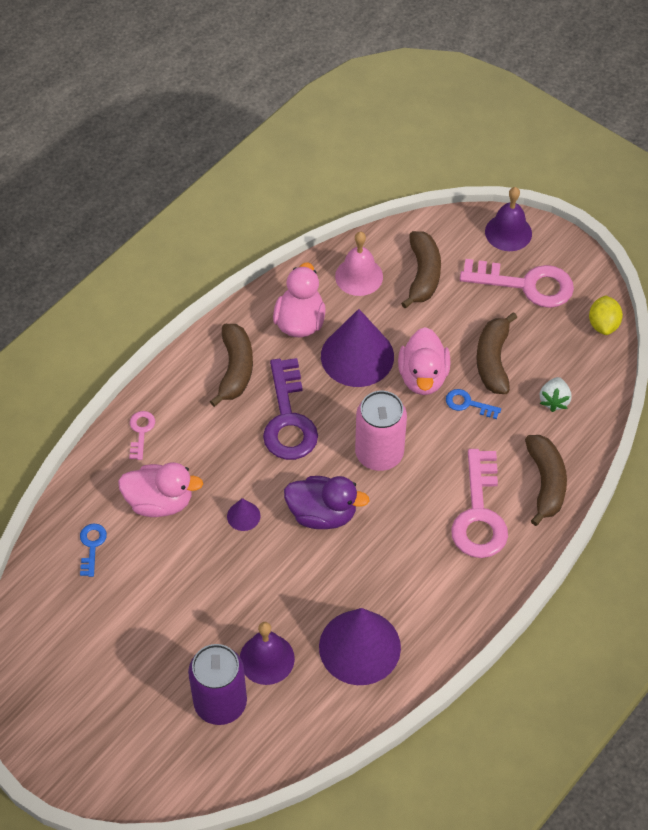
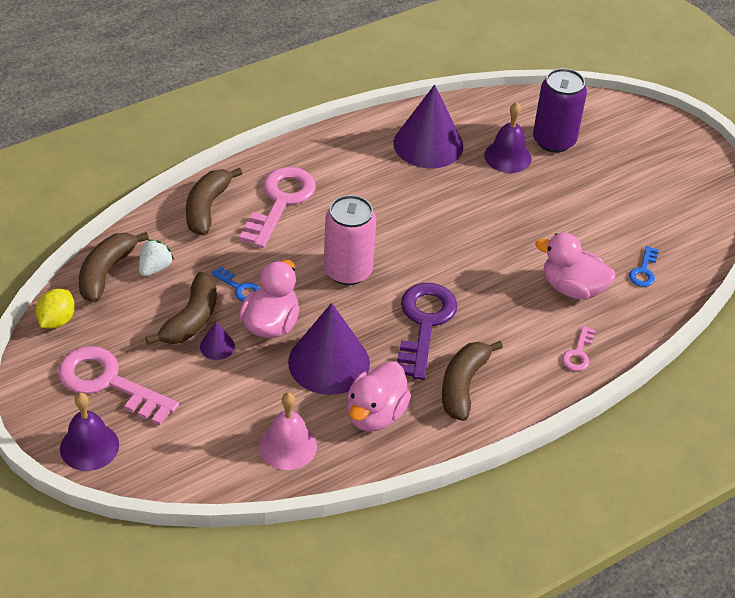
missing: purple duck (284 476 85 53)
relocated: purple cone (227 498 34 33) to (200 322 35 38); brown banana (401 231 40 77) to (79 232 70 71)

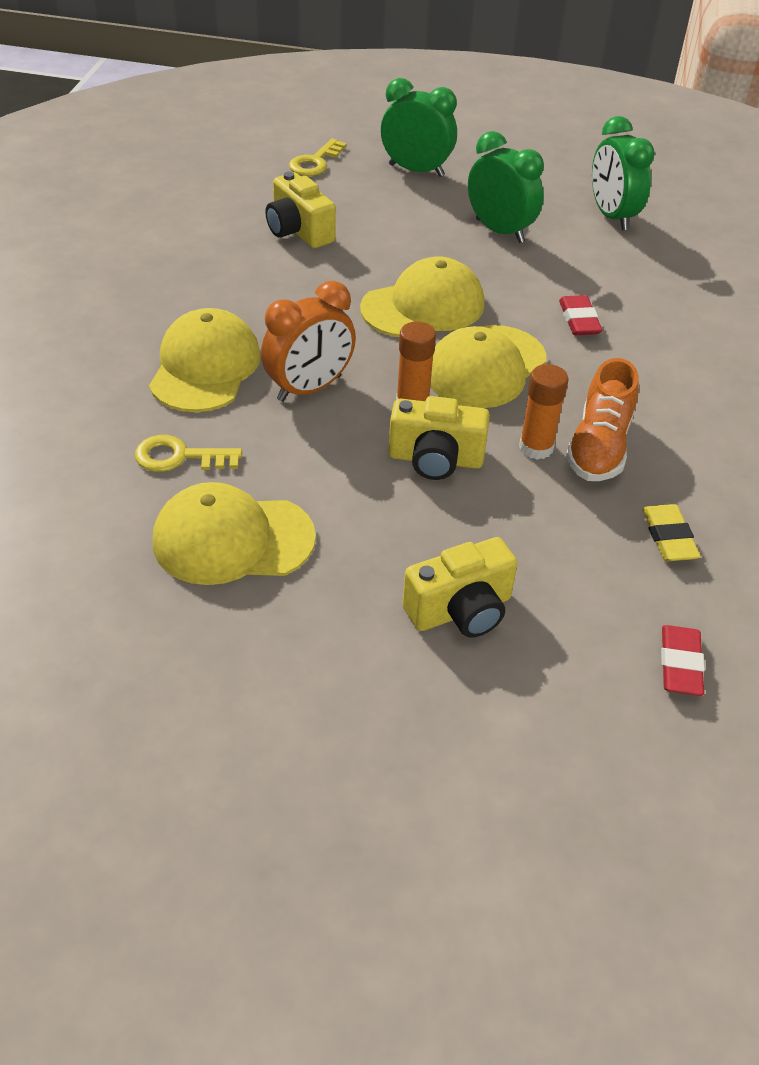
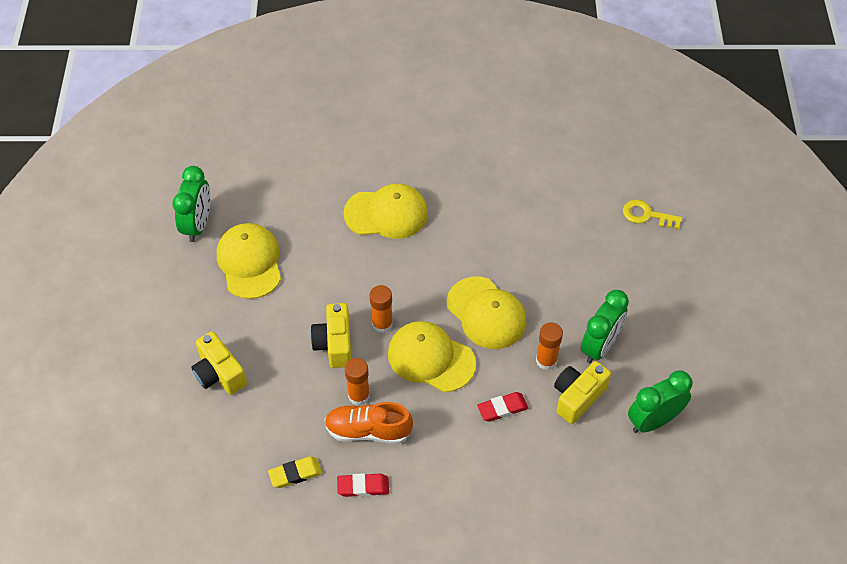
missing: yellow key (135 435 107 37); orange clock (261 281 95 121)
appeared: orange glue stick (536 322 27 48)
relocated: yellow camera (265 171 71 77) to (554 361 57 63); green clock (381 78 76 99) to (172 166 38 76); red eraser (661 625 44 71) to (337 473 52 24)

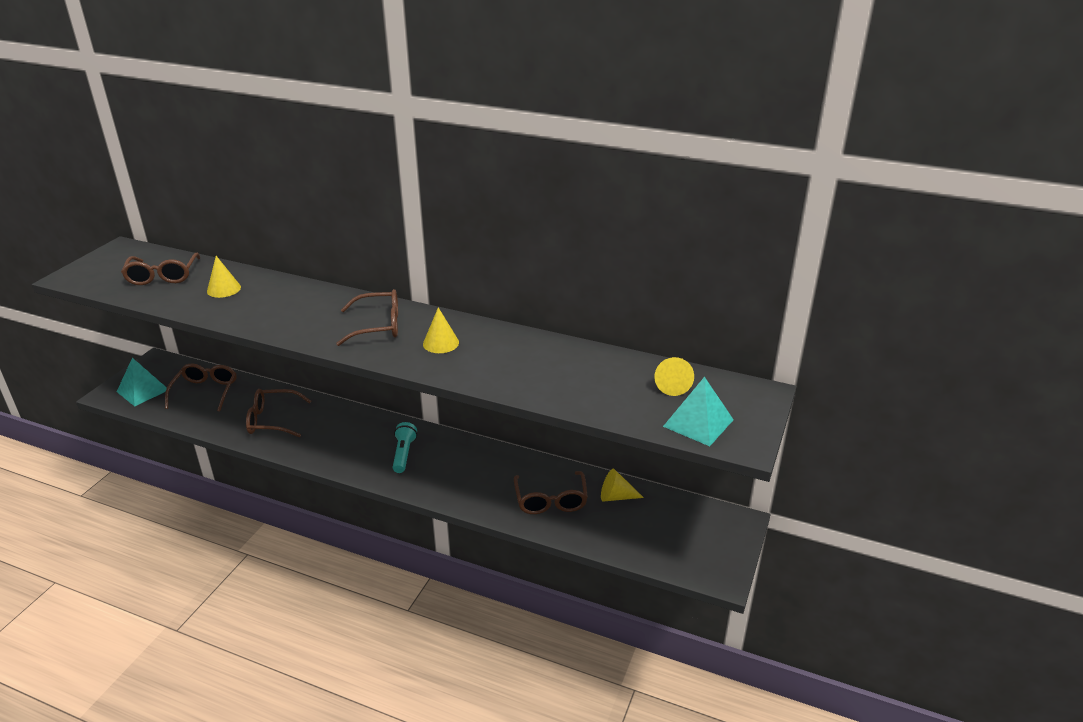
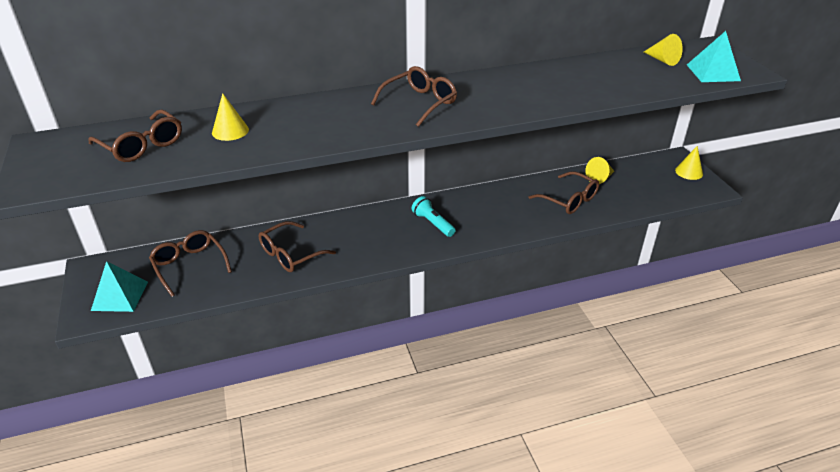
relocated: yellow cone (423 307 36 46) to (675 146 28 34)

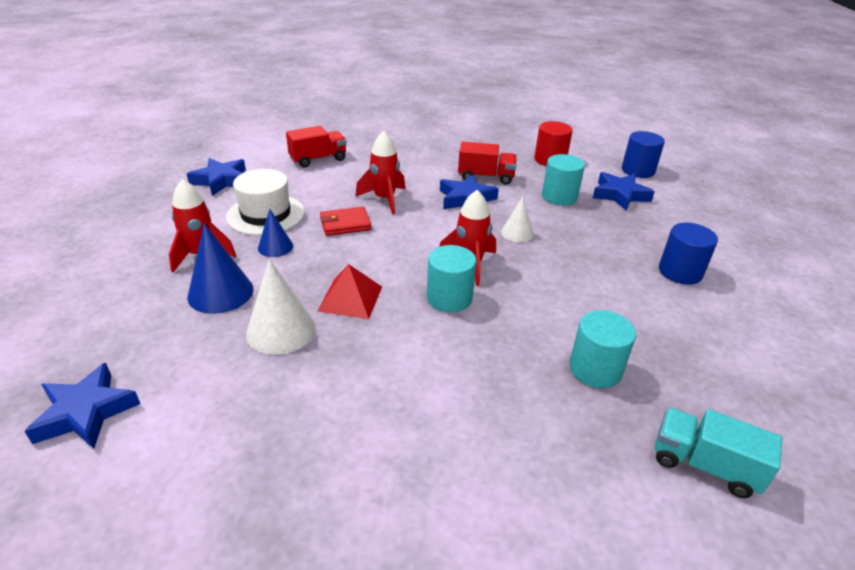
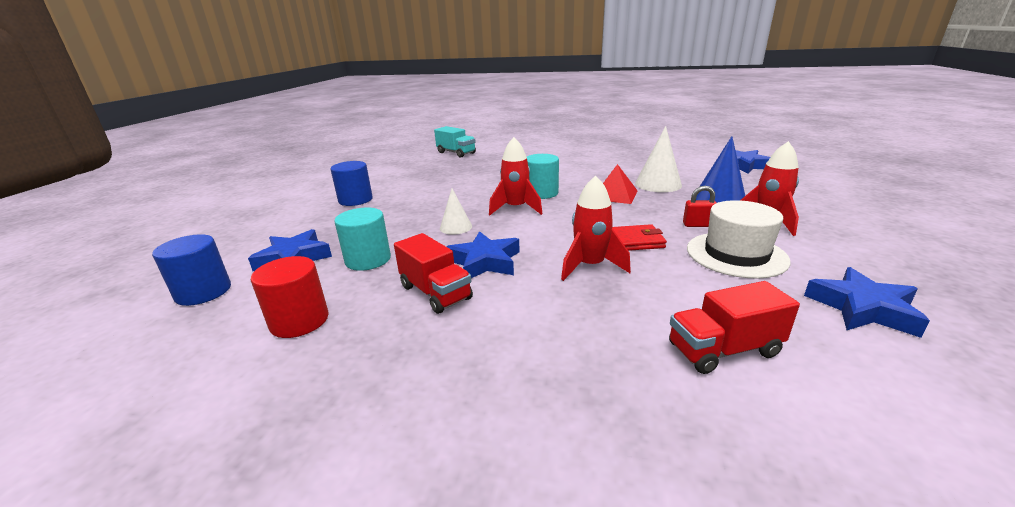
missing: turquoise cylinder (569 310 67 78)
exchanged: blue cone (258 209 35 48) to red padlock (683 186 34 41)
spun: red truck (458 142 59 43) = (394 233 79 81) 150 degrees counterclockwise

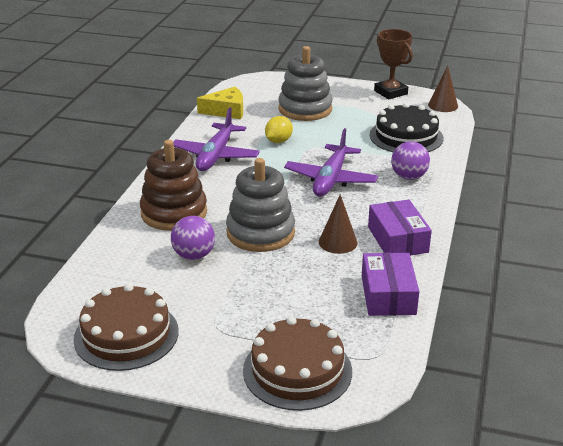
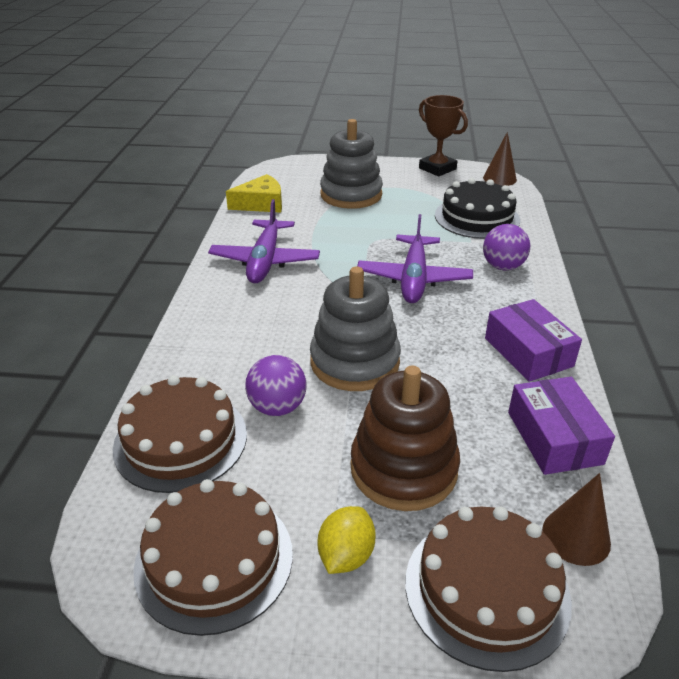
appeared: brown cake (113 375 134 118)
relocated: brown stacking toy (140 140 67 91) to (351 365 109 146); yellow lemon (265 116 28 27) to (318 506 58 68); brown cone (319 194 39 60) to (542 473 69 93)

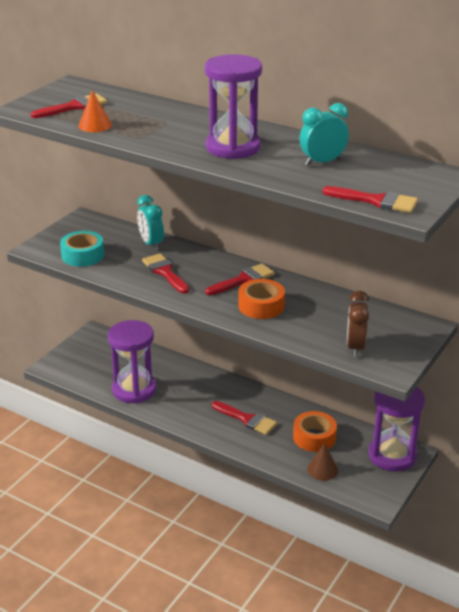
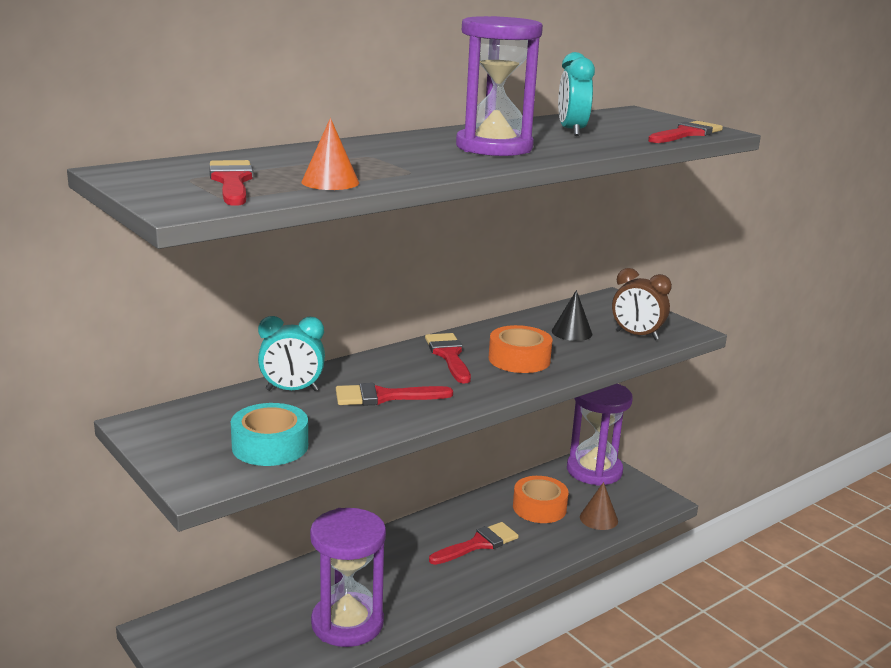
appeared: black cone (552 290 40 51)

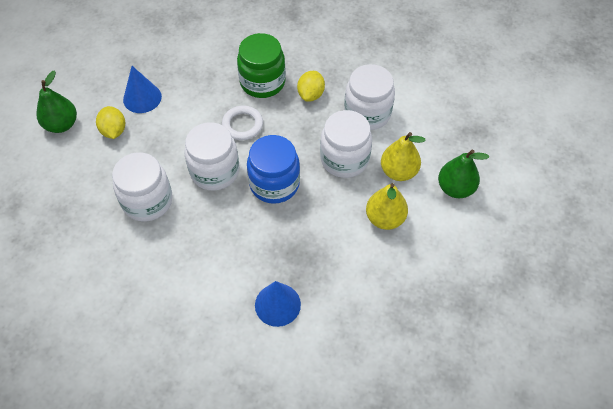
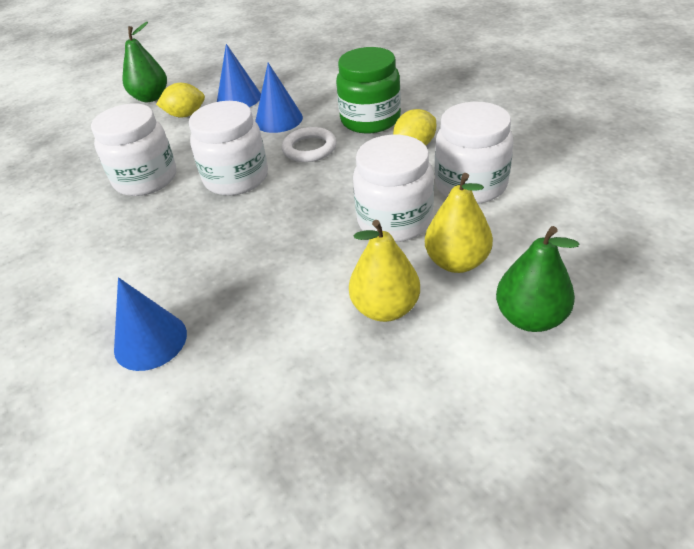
missing: blue jar (247 135 53 69)
appeared: blue cone (255 63 48 70)
spun: yellow lemon (96 106 29 33) = (156 83 49 35) 60 degrees clockwise

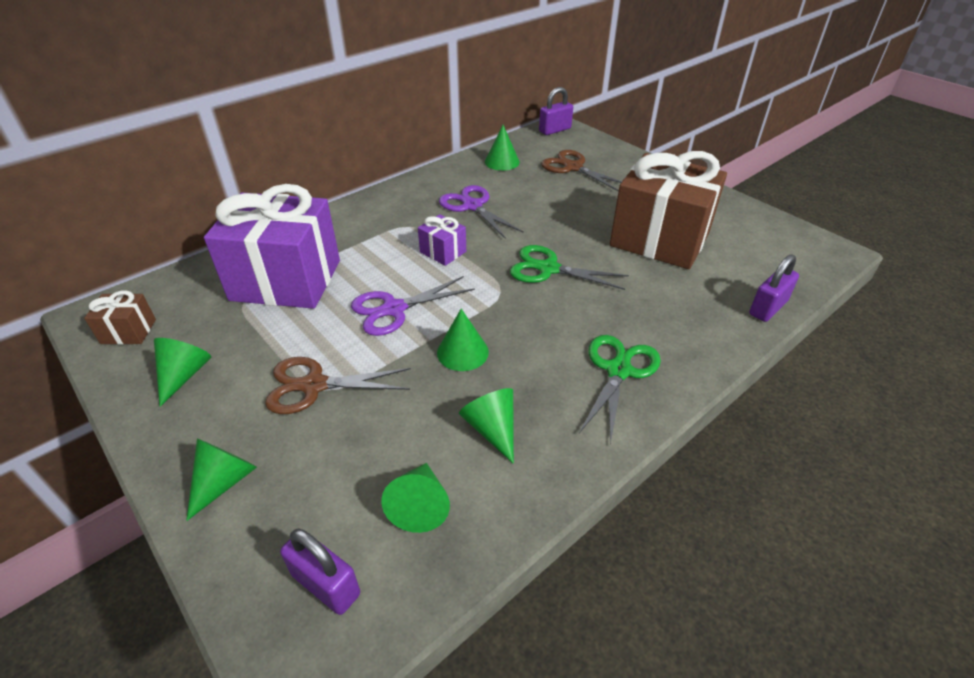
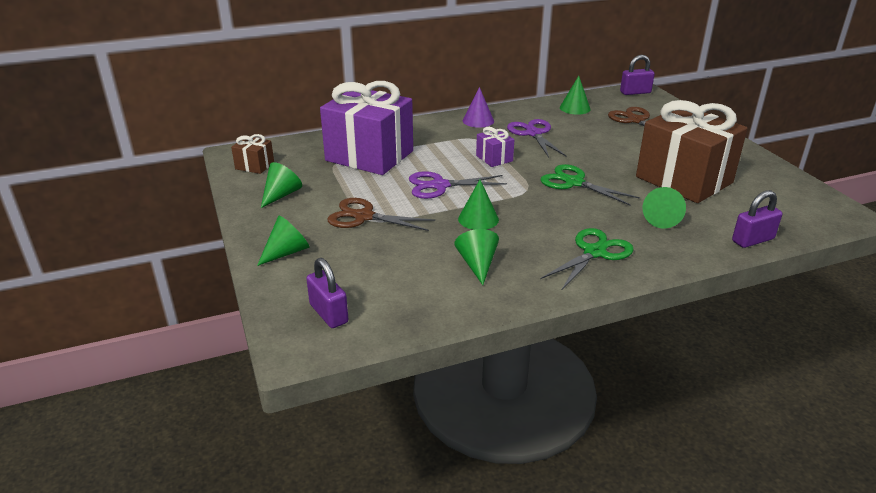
appeared: purple cone (463 87 31 41)
relocated: green cone (381 463 69 70) to (643 187 43 42)

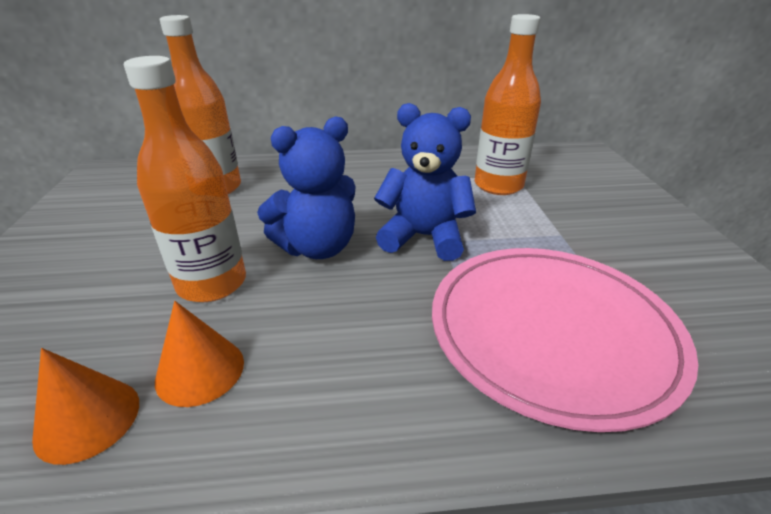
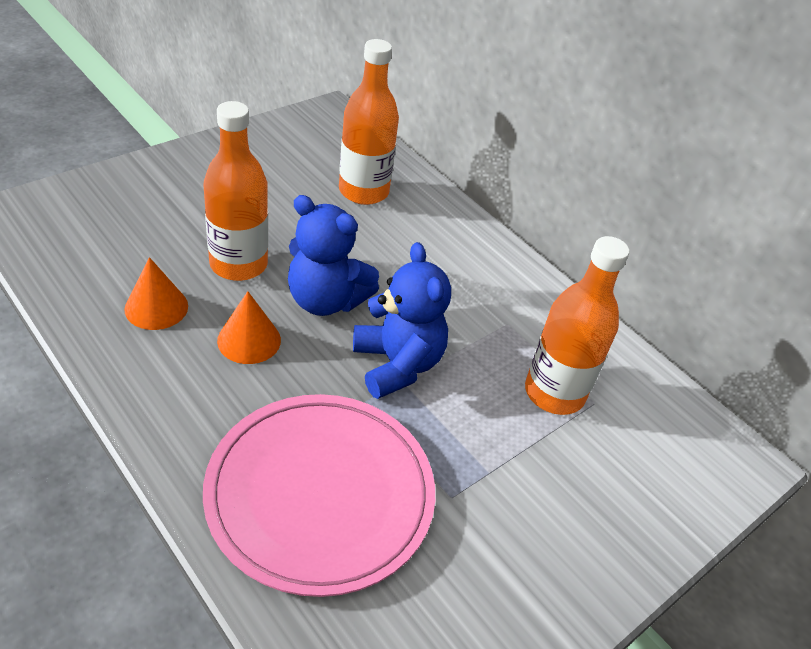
relocated: orange cone (32 348 107 117) to (217 291 64 73)

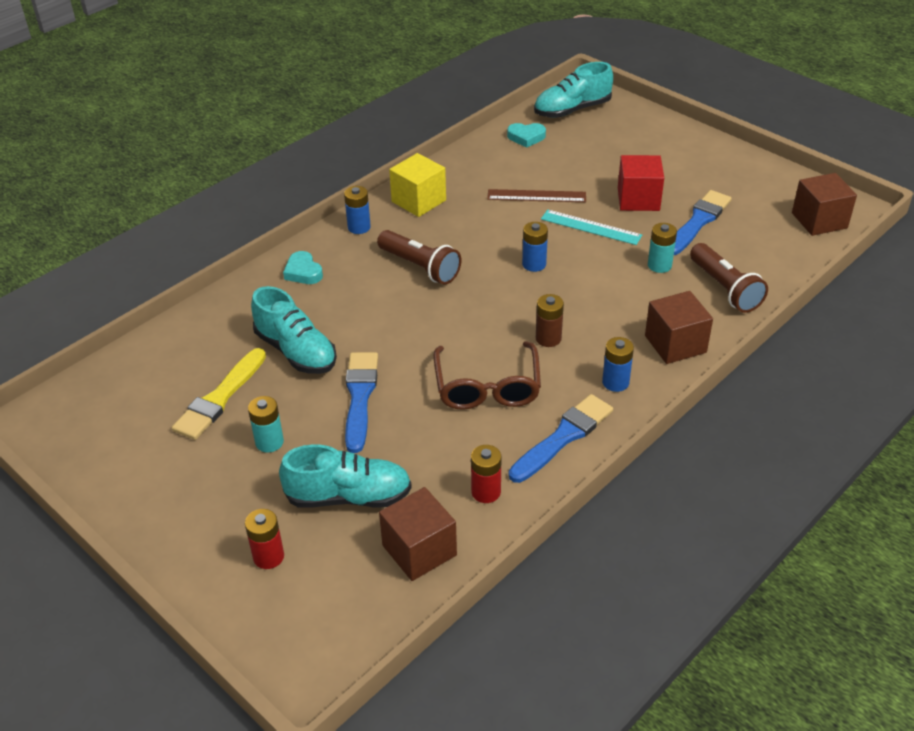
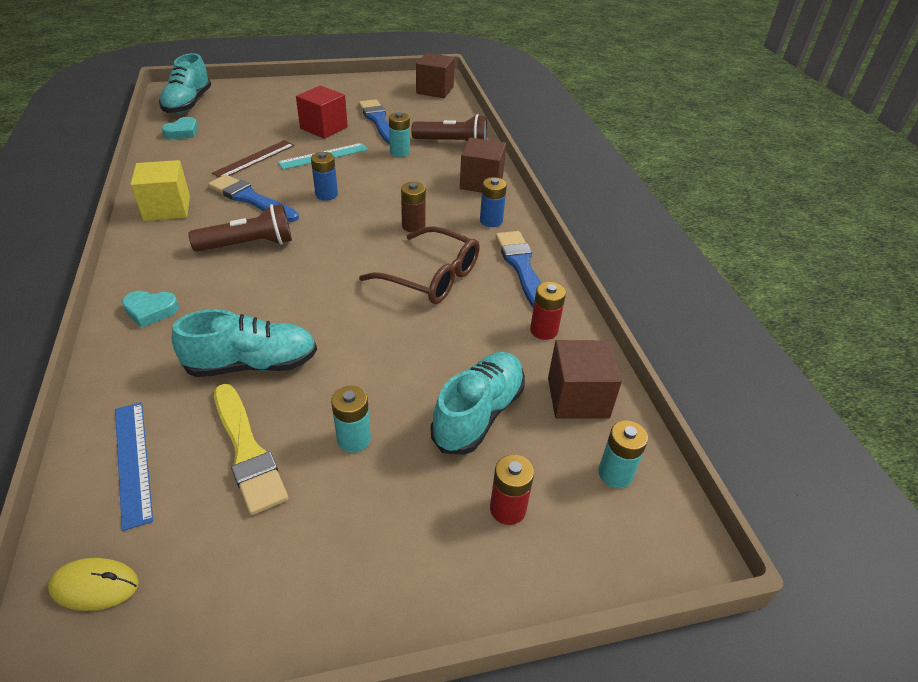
missing: blue battery (344 186 27 48)
appeared: yellow mouse (48 558 91 53); blue ruler (115 402 38 129); turquoise battery (598 420 50 68)
relocated: blue brush (345 352 33 101) to (208 175 91 47)

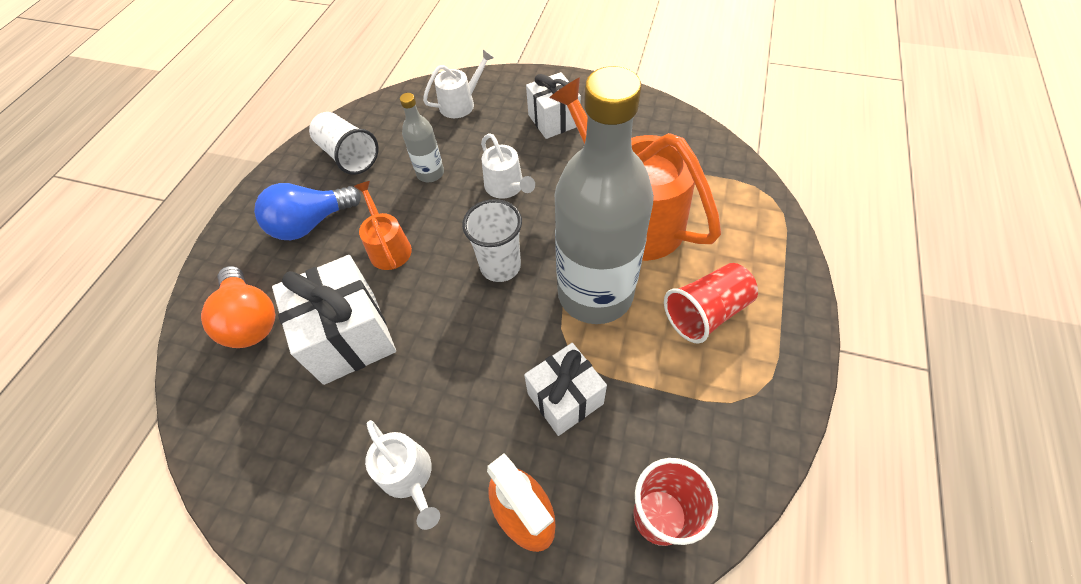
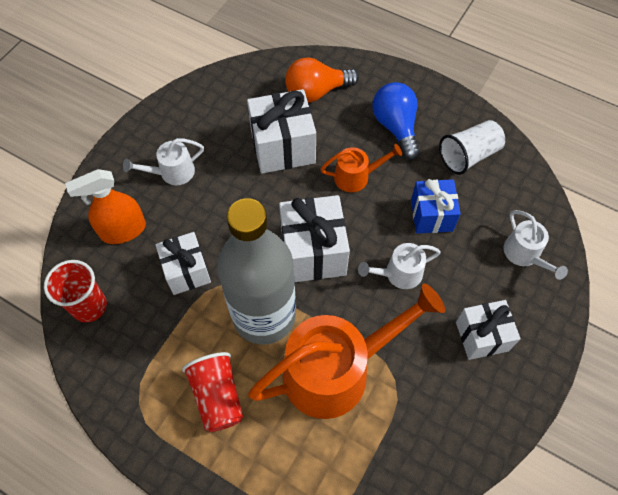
exchanged: grey bottle (400 93 44 89) to blue gift (411 179 50 55); white cup (462 199 60 83) to white gift (279 195 71 87)

